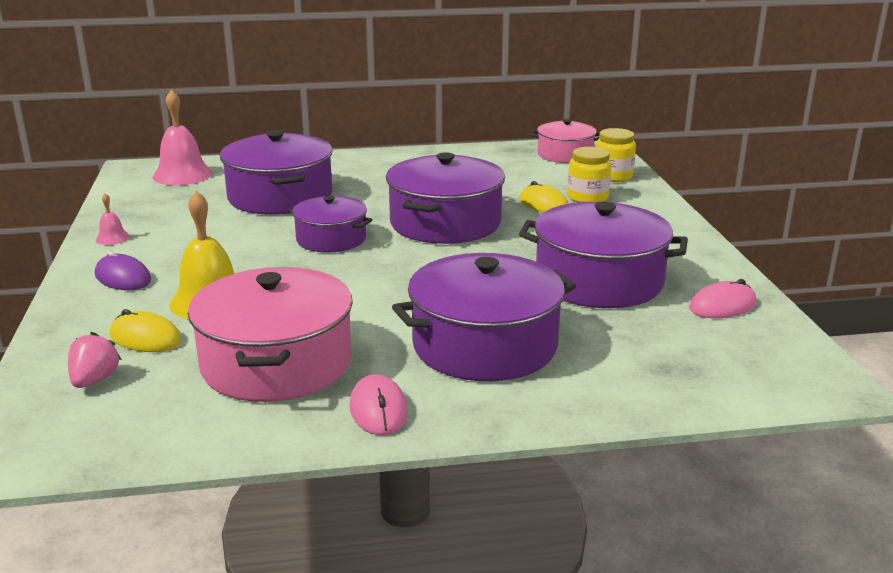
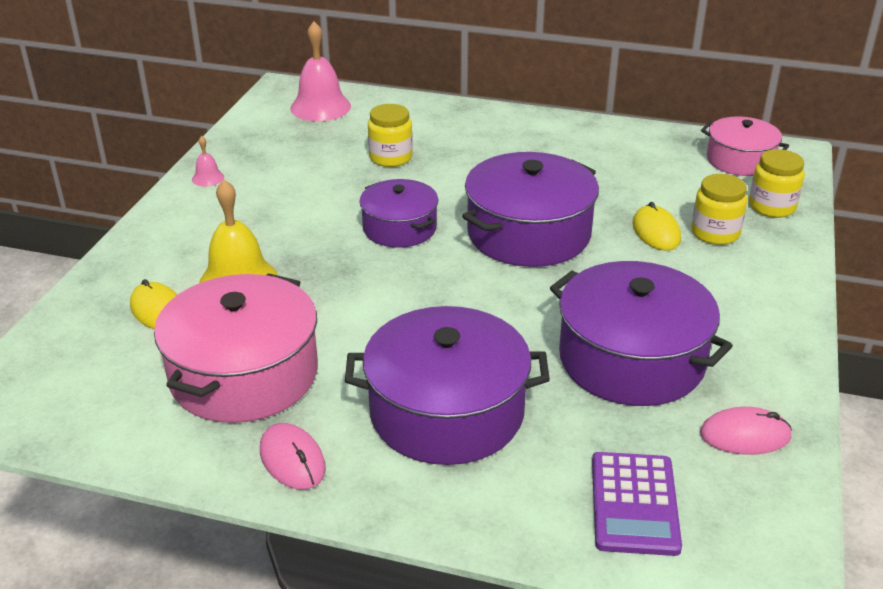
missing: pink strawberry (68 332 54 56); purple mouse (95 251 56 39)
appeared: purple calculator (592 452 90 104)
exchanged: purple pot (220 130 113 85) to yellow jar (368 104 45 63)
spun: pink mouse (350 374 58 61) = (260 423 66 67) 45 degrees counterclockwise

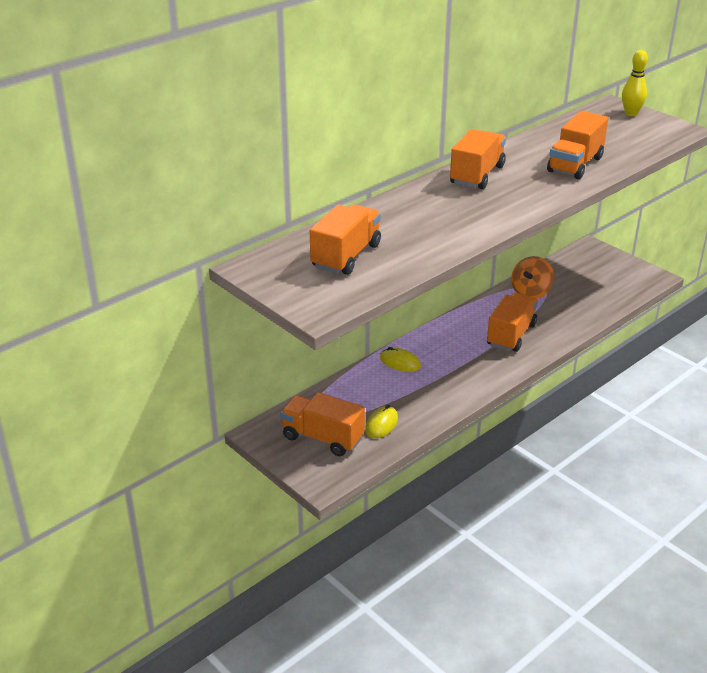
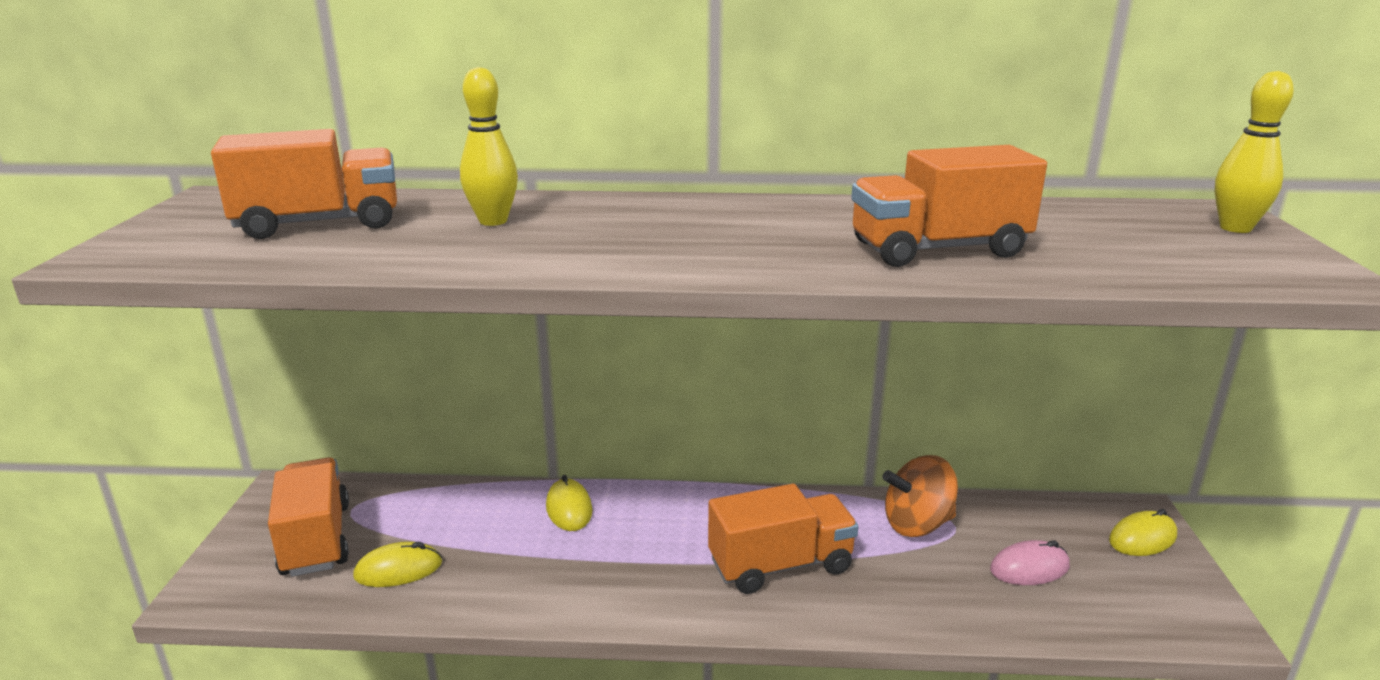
missing: orange truck (450 129 56 60)
appeared: yellow bowling pin (460 67 58 159); pink mouse (990 540 80 45); yellow mouse (1109 509 68 47)

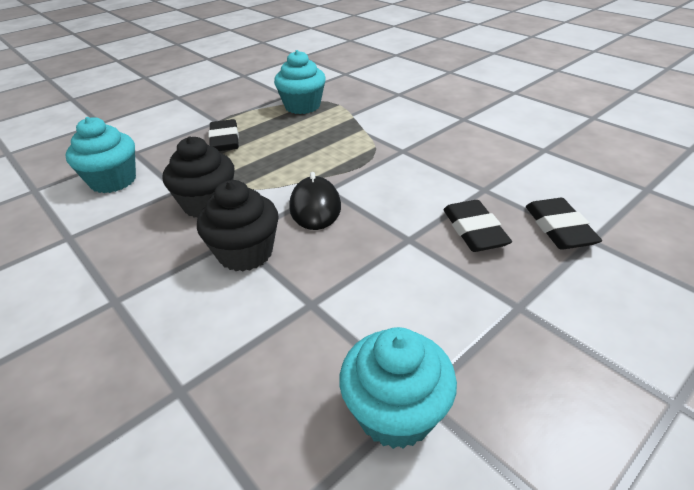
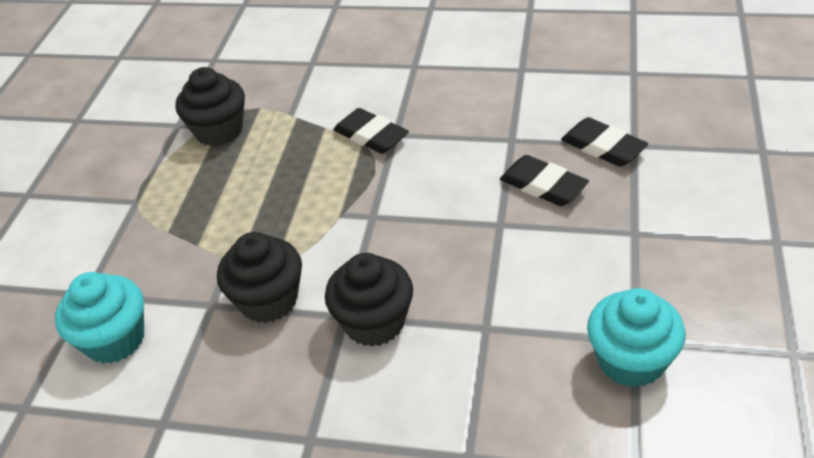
missing: black mouse (289 172 52 58)
relocated: black eraser (208 119 31 32) to (333 108 76 46)
colour: turquoise cupcake (274 50 52 64) to black cupcake (175 67 70 79)

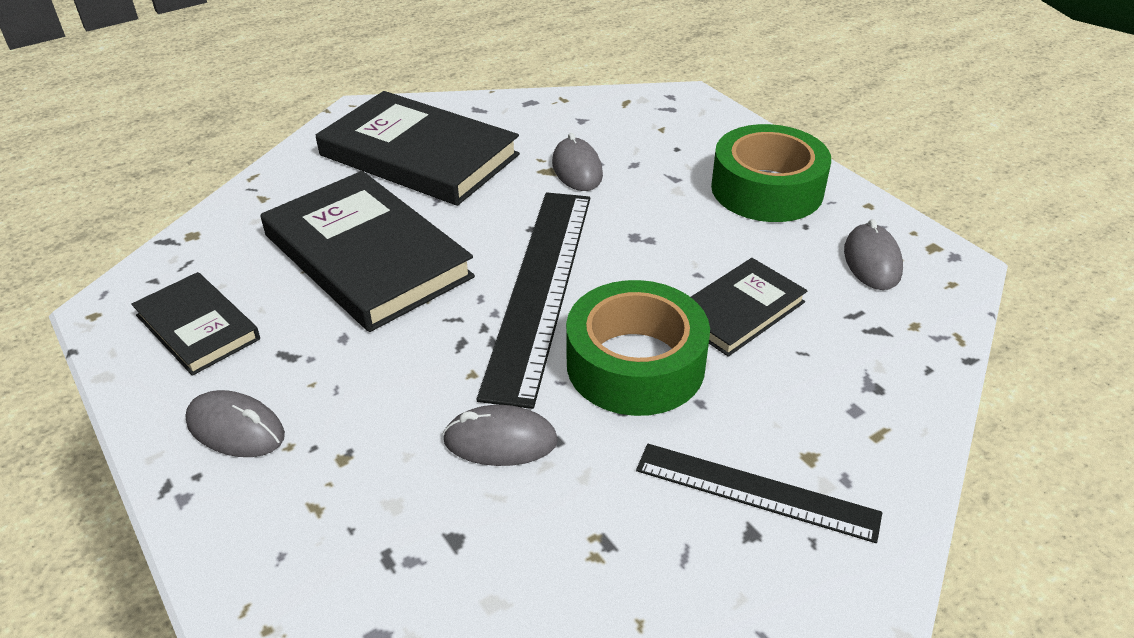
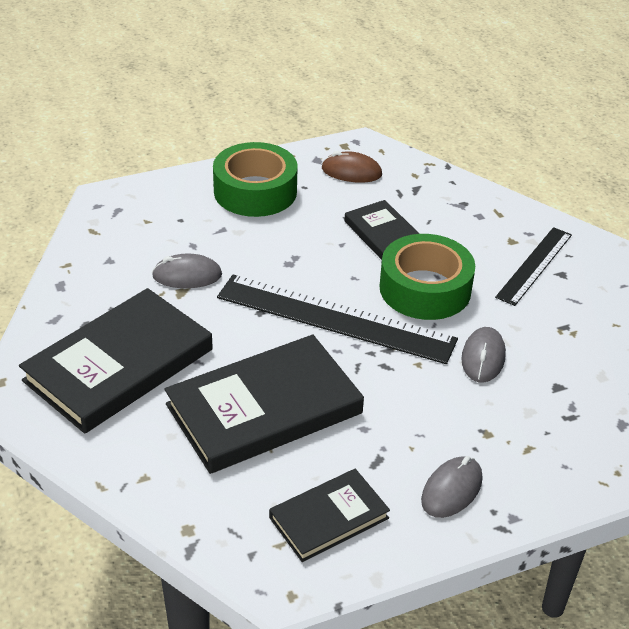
colour: grey mouse (844 219 59 71) to brown mouse (322 151 60 32)

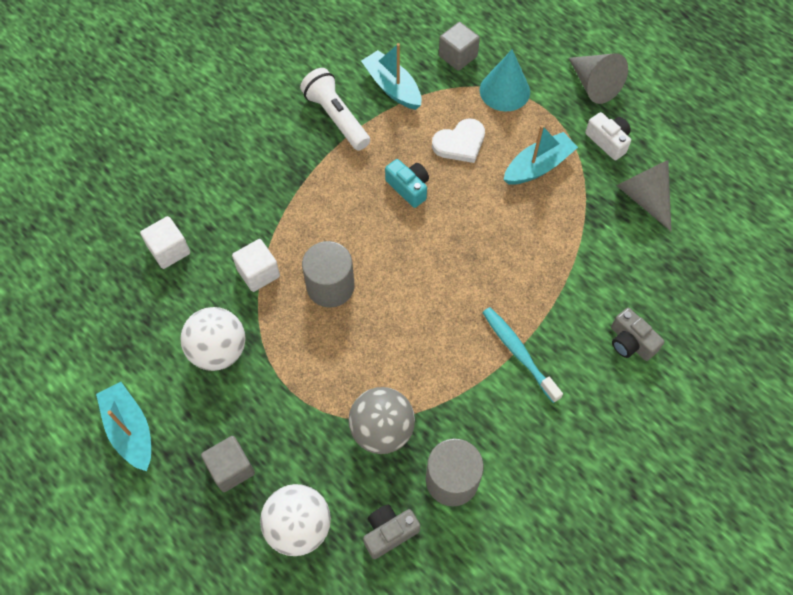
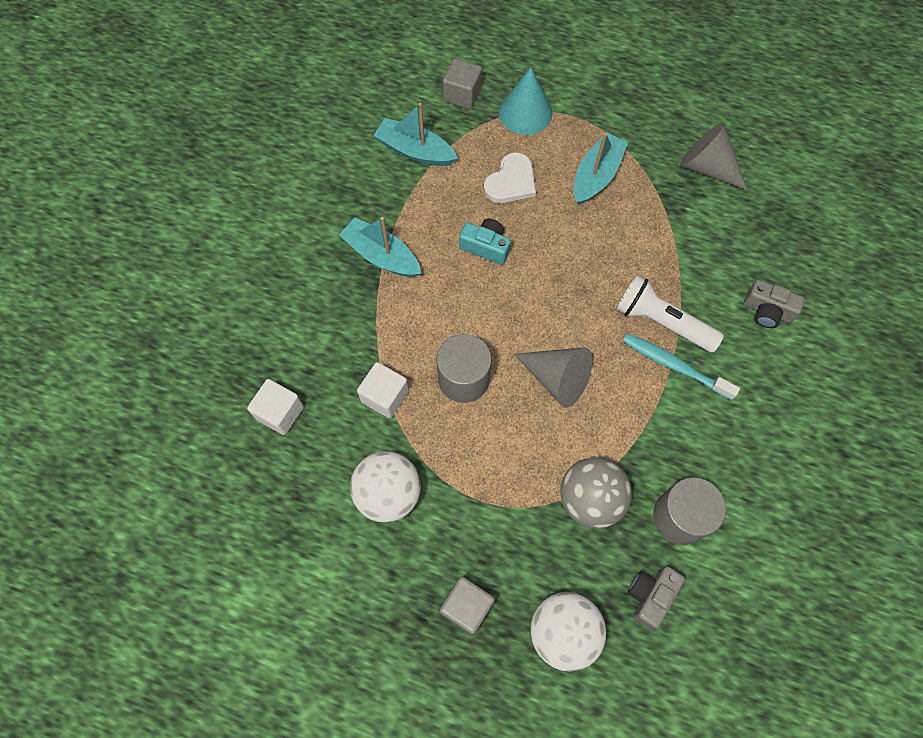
missing: white camera (585 112 46 48)
relocated: turquoise boat (96 382 55 89) to (339 217 82 60); white flashlight (300 68 70 83) to (616 275 108 77); grey cone (569 54 59 50) to (514 347 78 61)

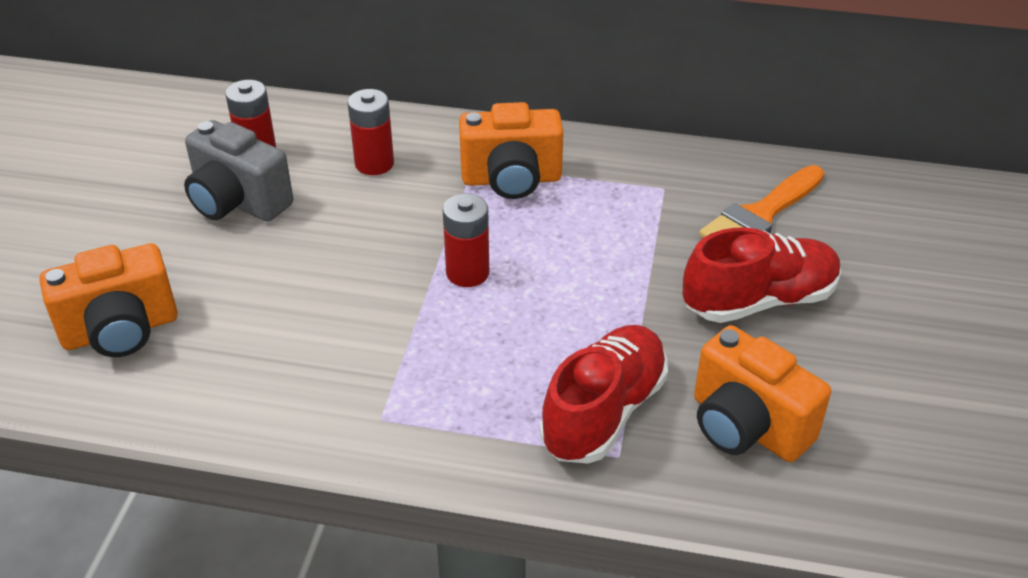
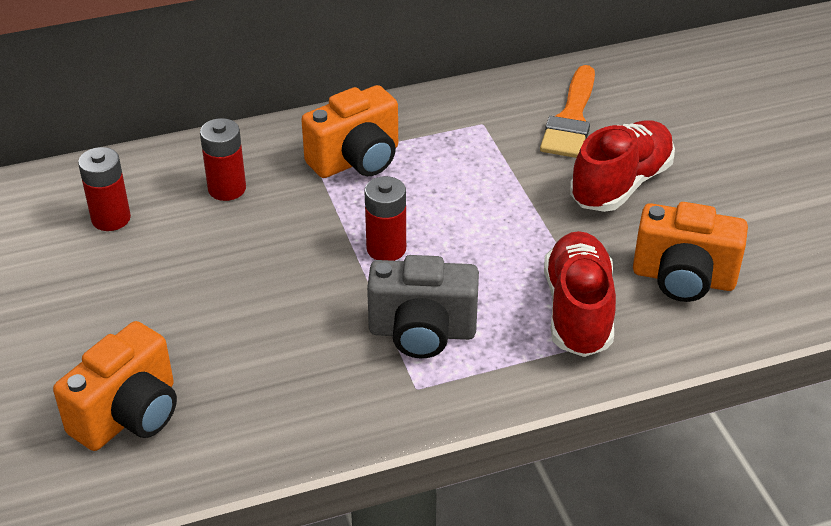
relocated: grey camera (184 120 109 102) to (367 255 112 103)

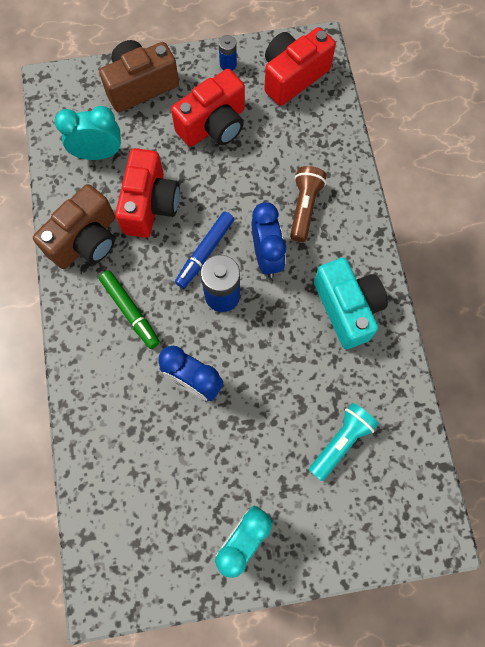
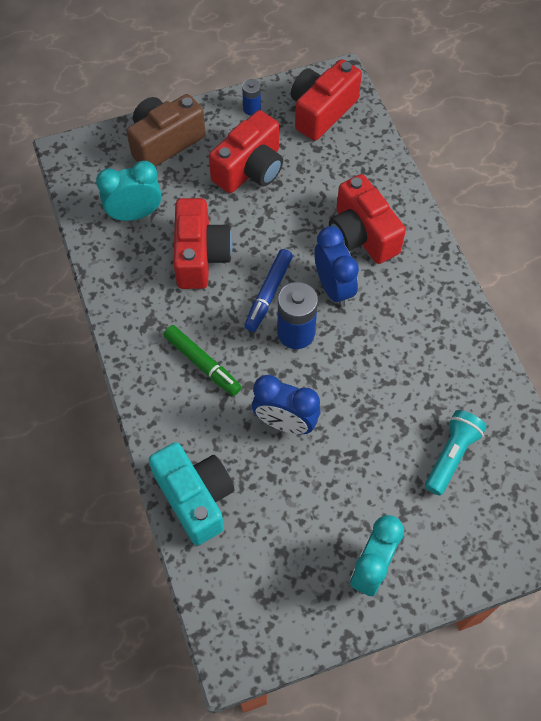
missing: brown camera (33 184 82 85)
relocated: turquoise camera (314 258 74 91) to (149 442 86 103)
exchanged: brown flashlight (290 166 36 76) to red camera (329 174 77 90)

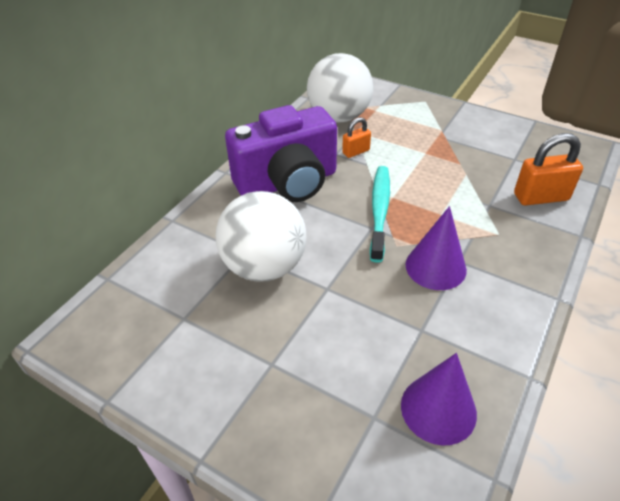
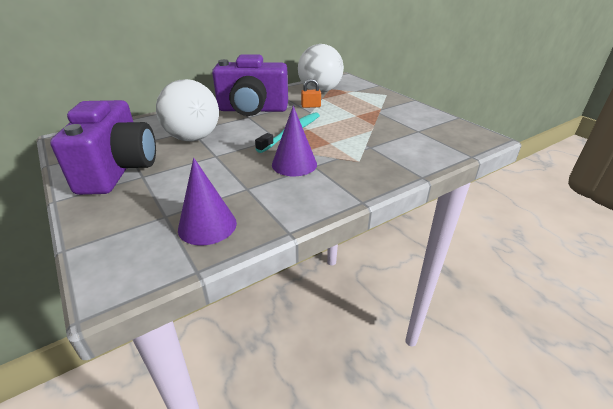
missing: orange padlock (514 133 69 72)
appeared: purple camera (50 100 106 95)

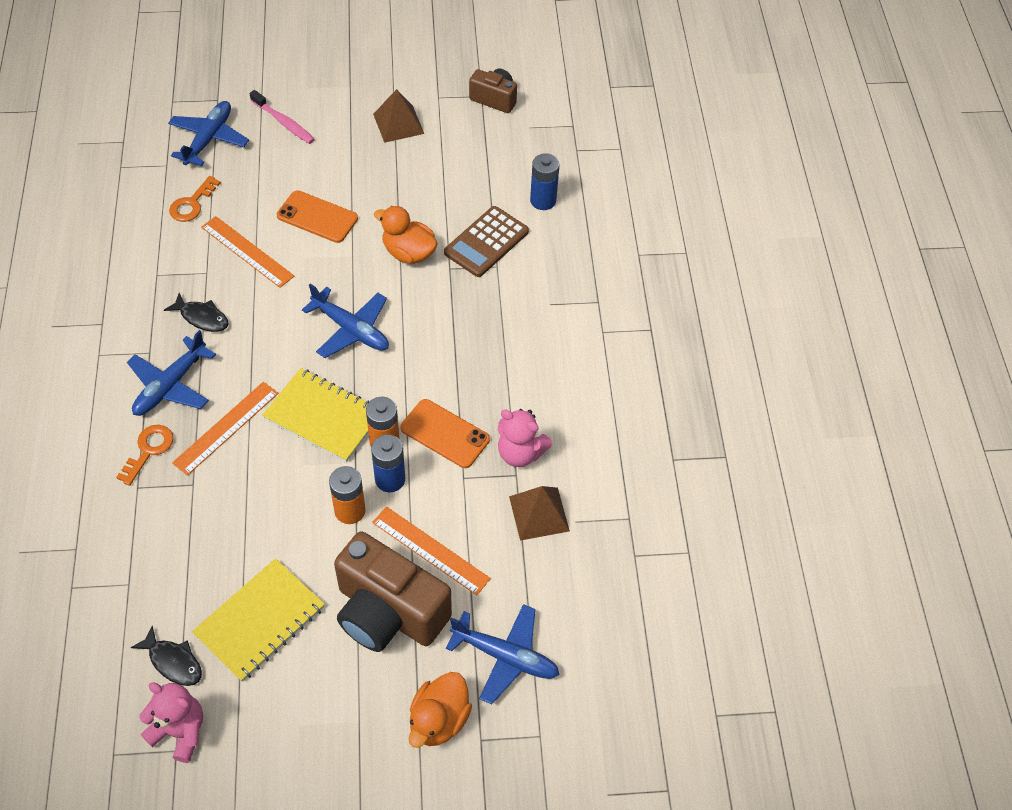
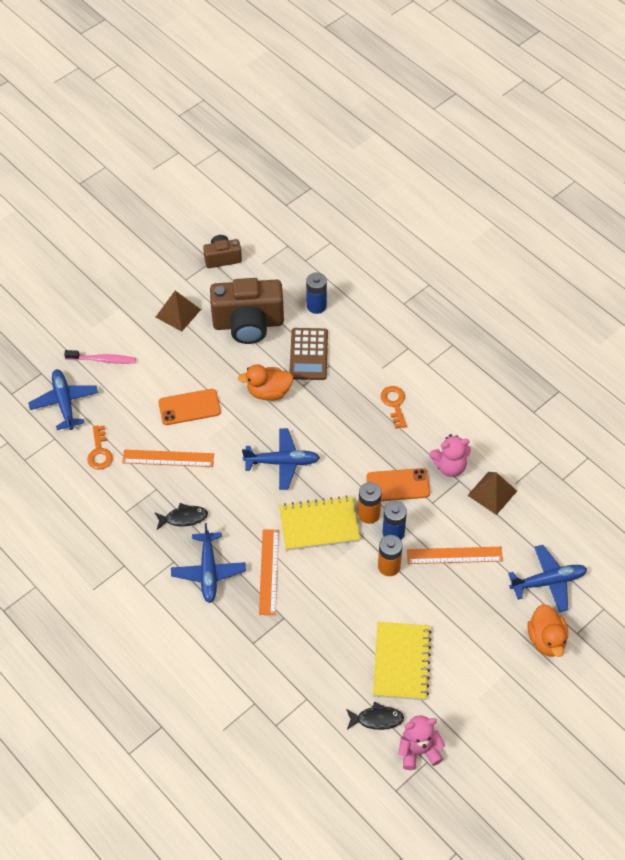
relocated: orange key (116 425 58 61) to (381 386 26 43); brown camera (334 531 118 121) to (210 278 74 66)

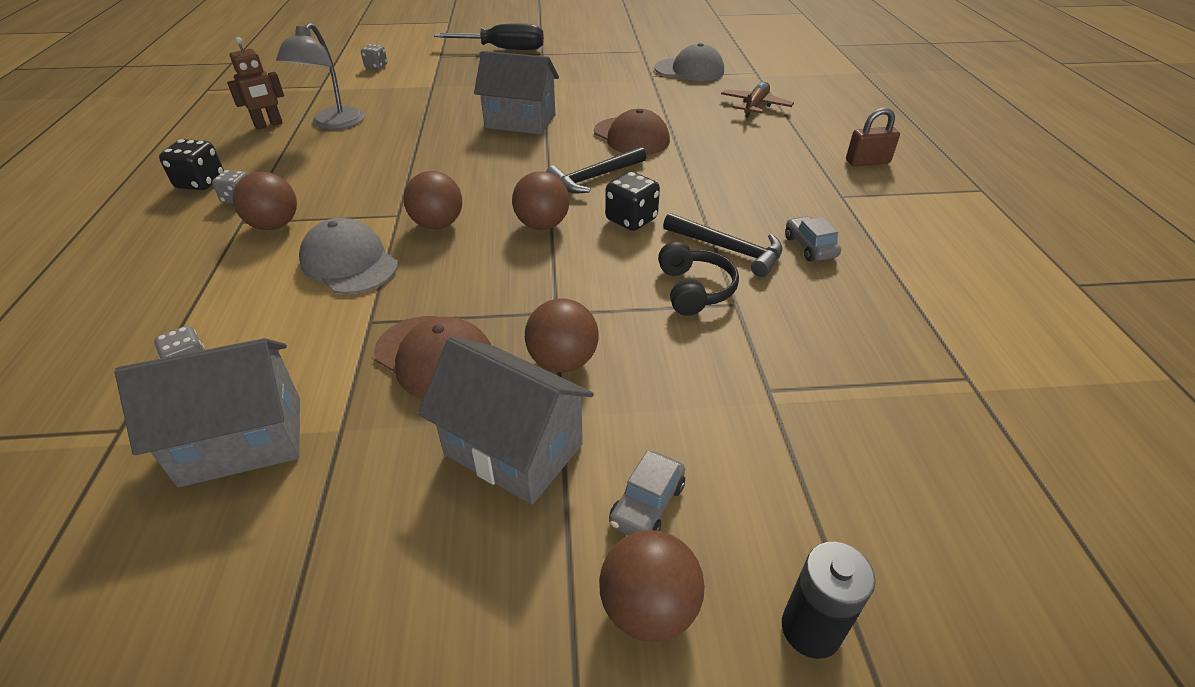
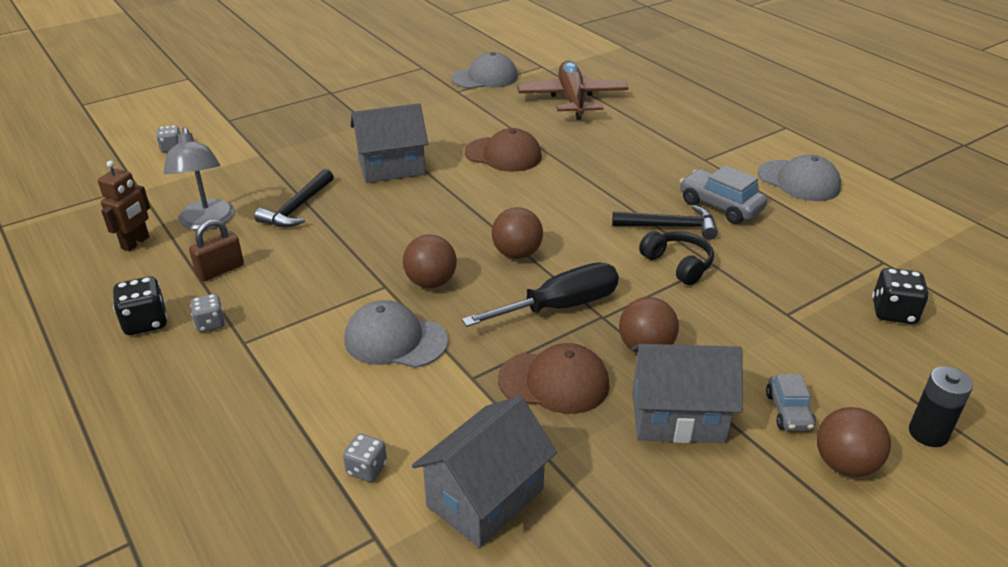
missing: brown ball (233 172 64 58)
appeared: grey cap (758 155 83 46)
relocated: black screwdriver (434 23 110 27) to (462 263 157 64); black hammer (546 146 100 48) to (254 169 80 58); black dice (605 172 55 59) to (872 268 57 56); brown padlock (846 107 54 60) to (189 219 55 62)
size: brown plane (721 82 73 36) = (517 61 112 59) x1.67; grey car (785 216 56 45) = (680 165 87 59) x1.62

